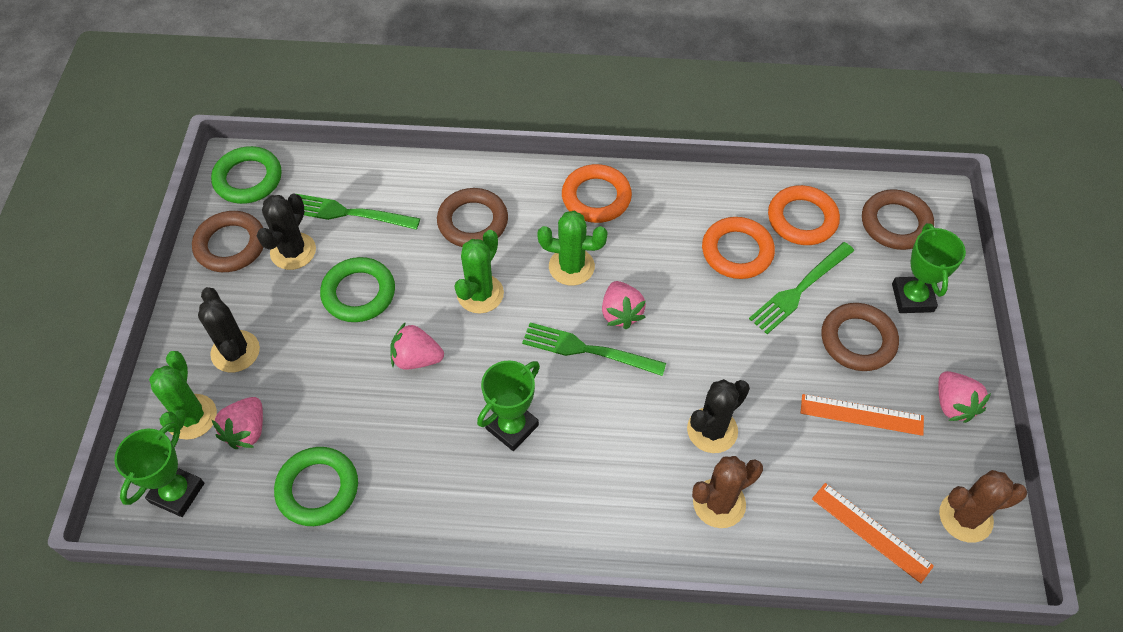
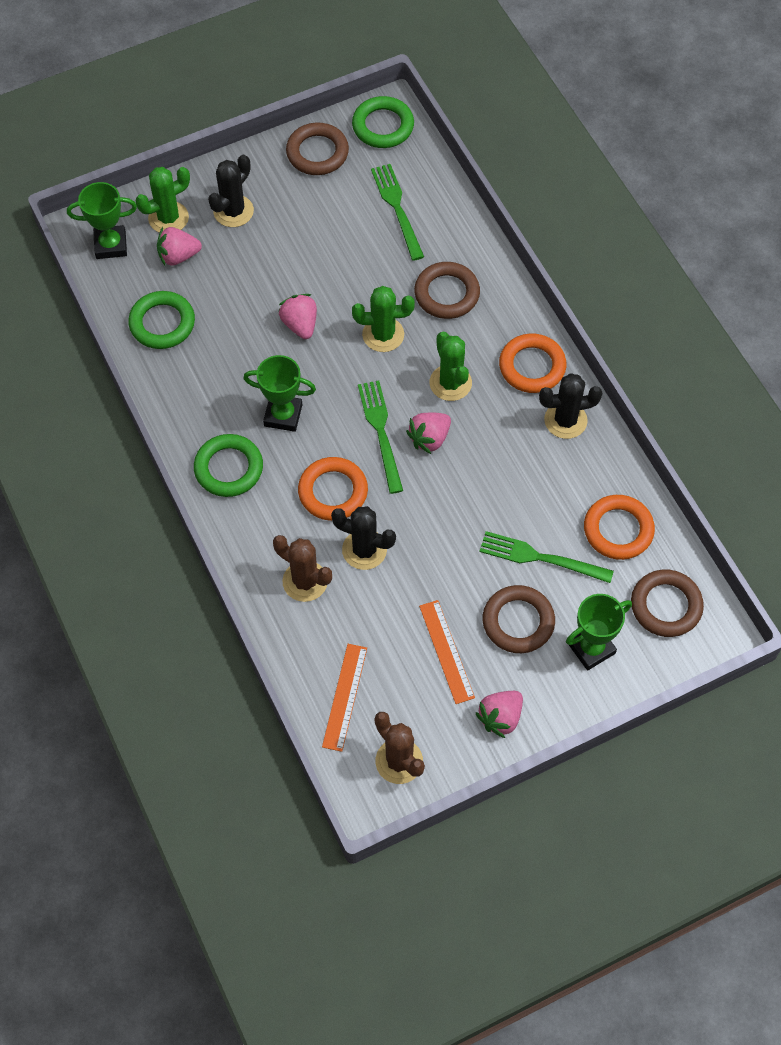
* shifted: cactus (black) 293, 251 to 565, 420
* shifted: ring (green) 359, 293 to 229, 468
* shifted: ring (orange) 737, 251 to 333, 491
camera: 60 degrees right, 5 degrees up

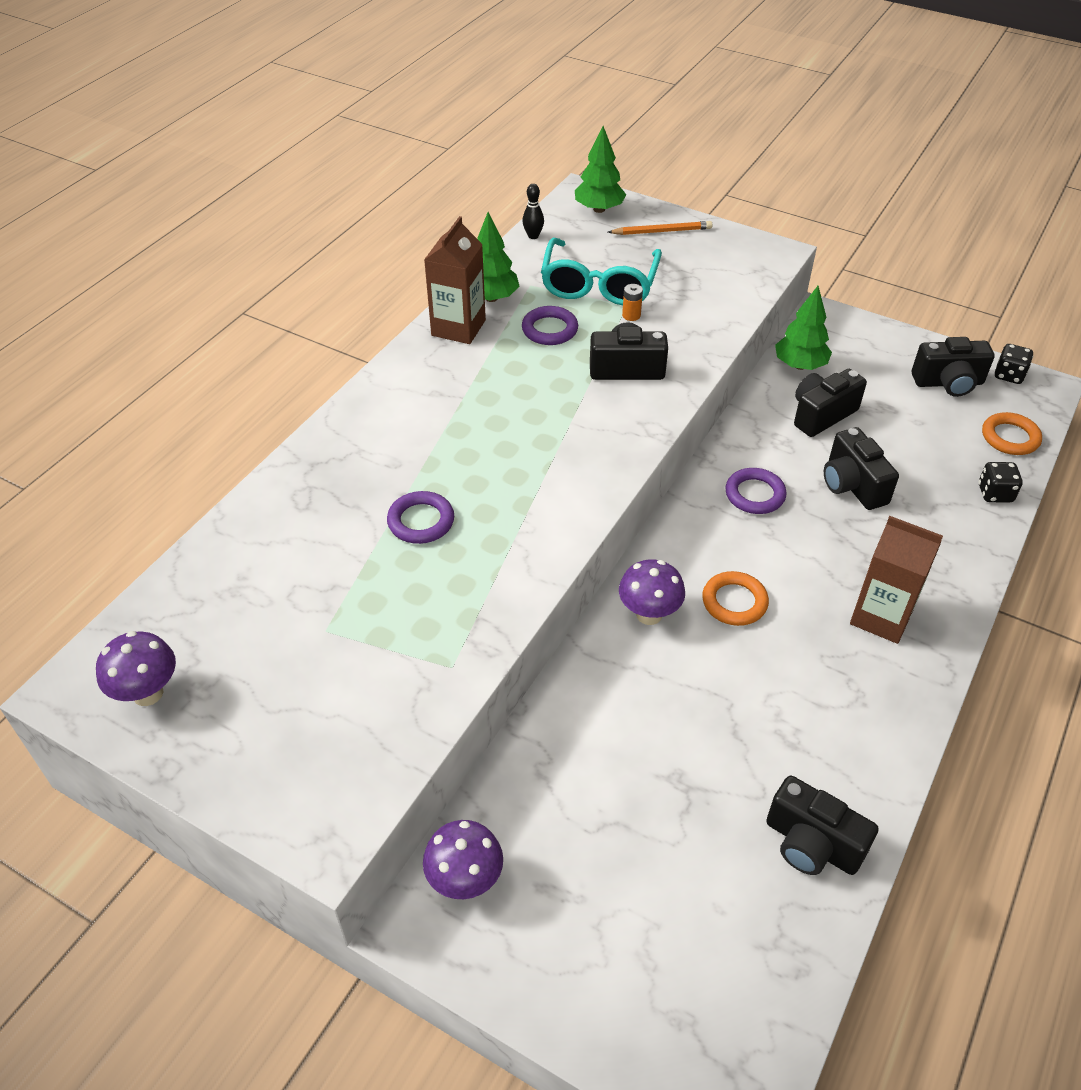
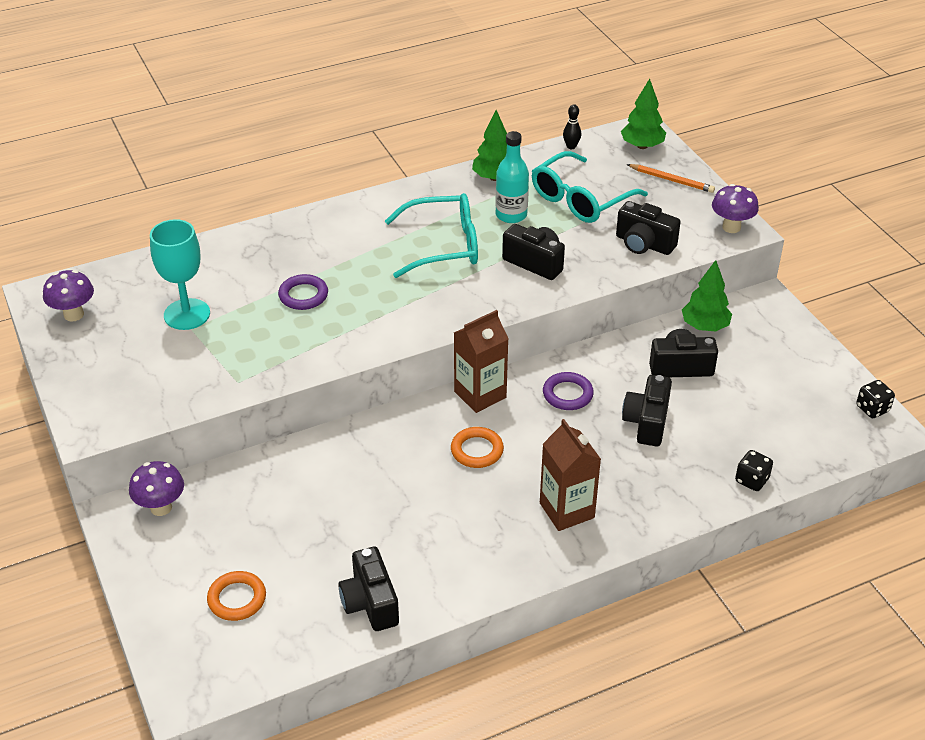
* gone: battery (orange) 631, 315
* new: goblet (turquoise) 187, 314
* new: glasses (turquoise) 443, 246
* shifted: carton (brown) 458, 328 to 480, 394
* shifted: mushroom (purple) 649, 614 to 731, 227
* shifted: camera (black) 948, 383 to 644, 244
* shifted: ring (orange) 1010, 437 to 237, 599
* swapped: ring (purple) 549, 329 to bottle (turquoise) 511, 215
camera: 35 degrees right, 5 degrees down

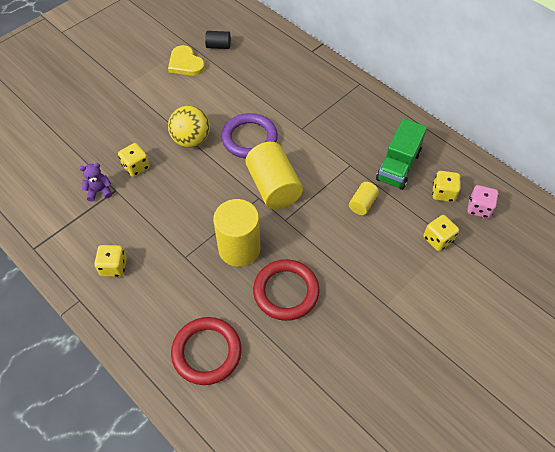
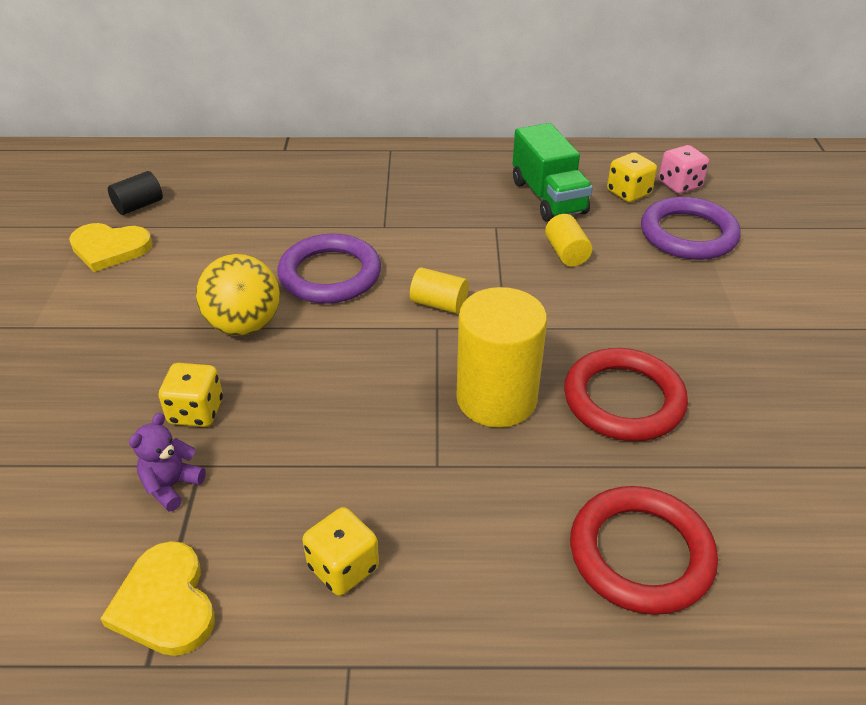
* new: heart (yellow) 165, 603
* swapped: dice (yellow) 438, 239 to ring (purple) 688, 234
* scaled: cylinder (yellow) 273, 187 = 439, 304 x0.50
camera: 45 degrees left, 15 degrees down

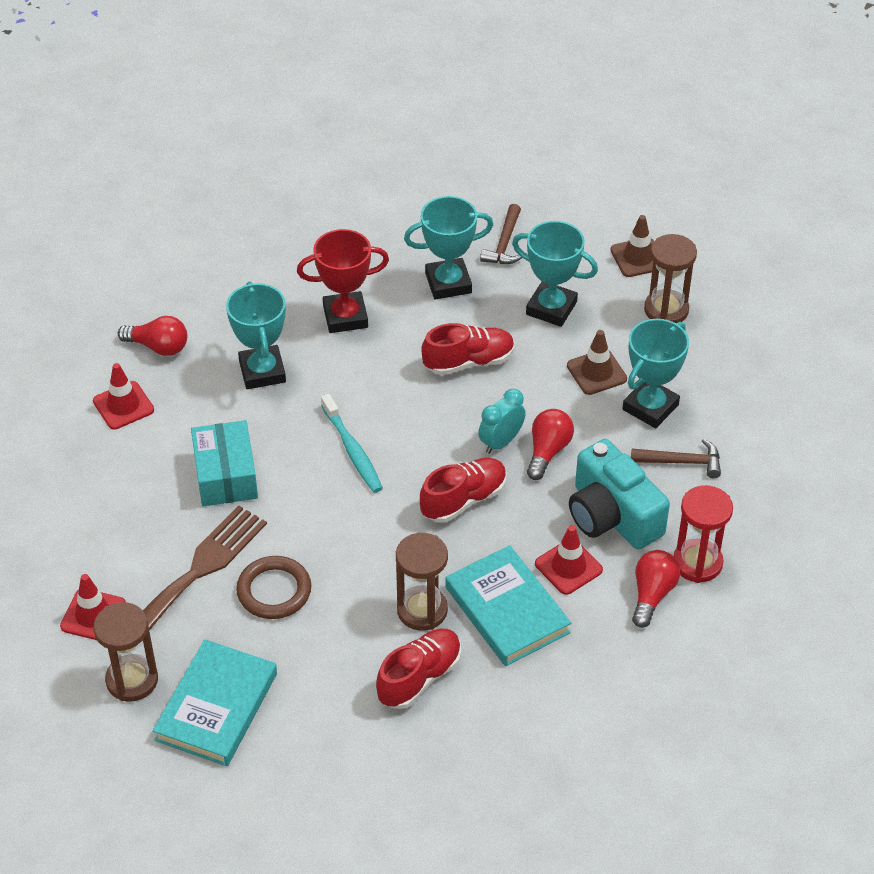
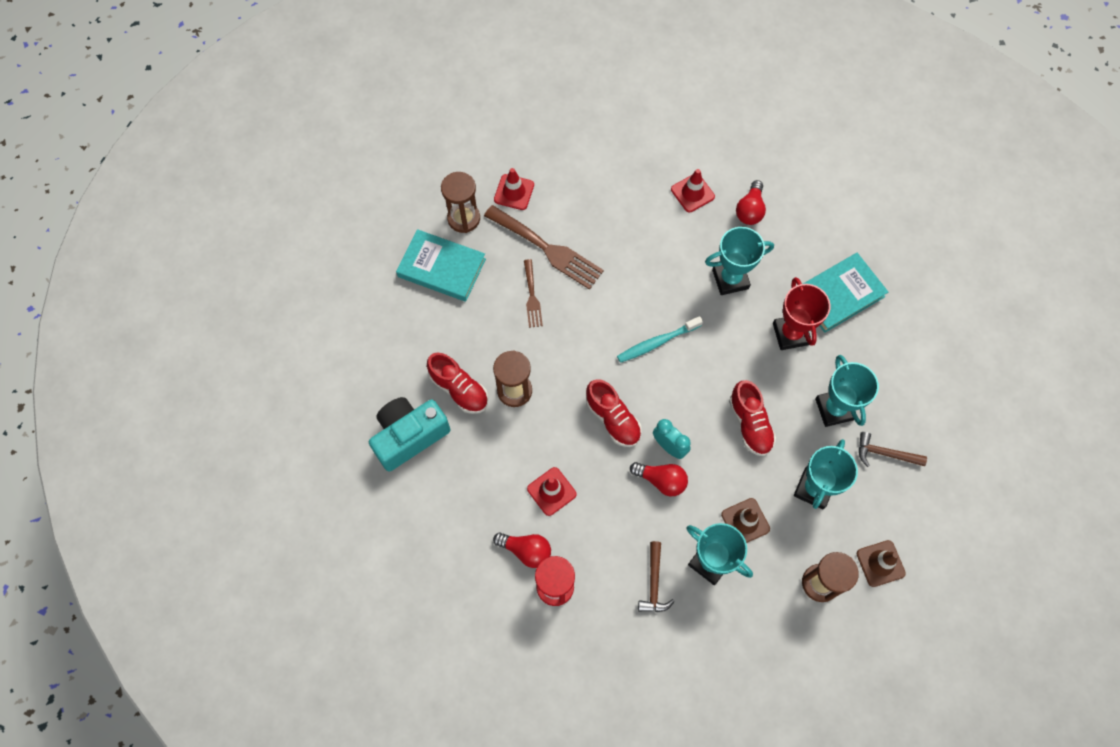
* gone: box (turquoise) 225, 475
* shifted: book (turquoise) 506, 610 to 839, 294
* shifted: camera (turquoise) 612, 515 to 409, 436
* swapped: ring (brown) 274, 591 to fork (brown) 532, 297
camera: 90 degrees right, 20 degrees up

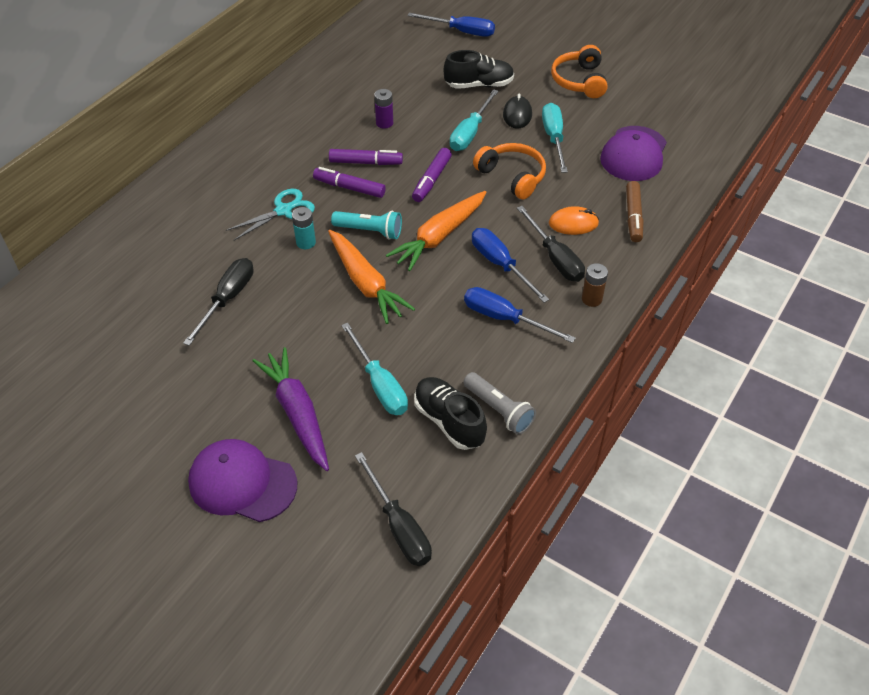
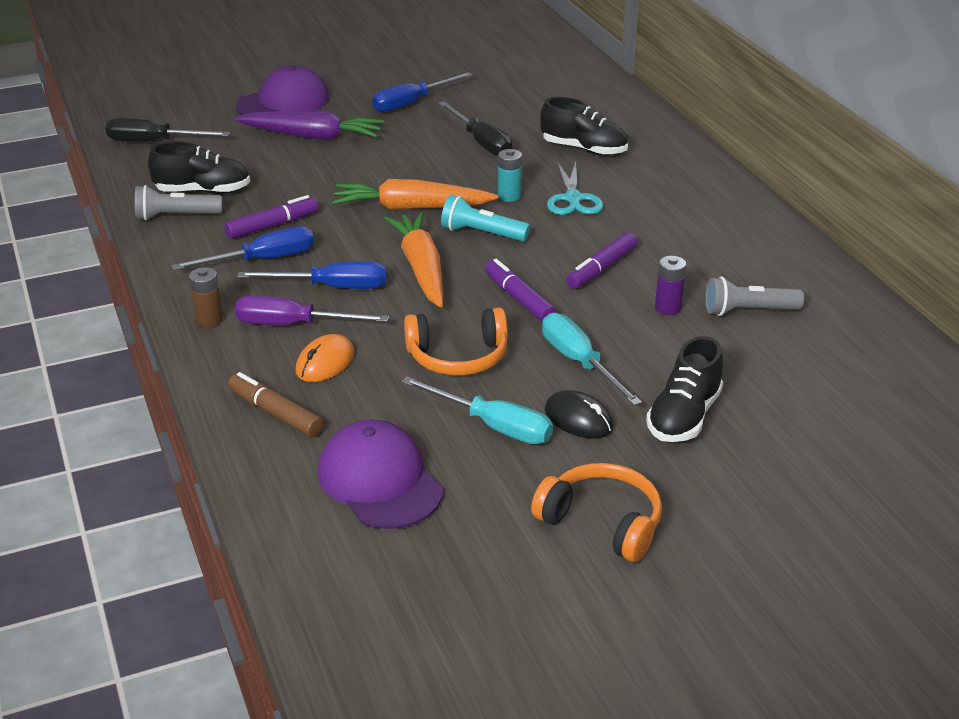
* gone: screwdriver (turquoise) 379, 385
* new: shoe (black) 584, 149
* new: flashlight (grey) 748, 311
* shifted: marker (purple) 349, 188 to 272, 226
* shifted: screwdriver (blue) 461, 31 to 411, 103
* repainted: screwdriver (black) 555, 258 to screwdriver (purple) 293, 325
* rotated: flashlight (turquoise) 369, 231 = 482, 233 60 degrees clockwise
camera: 125 degrees right, 15 degrees down

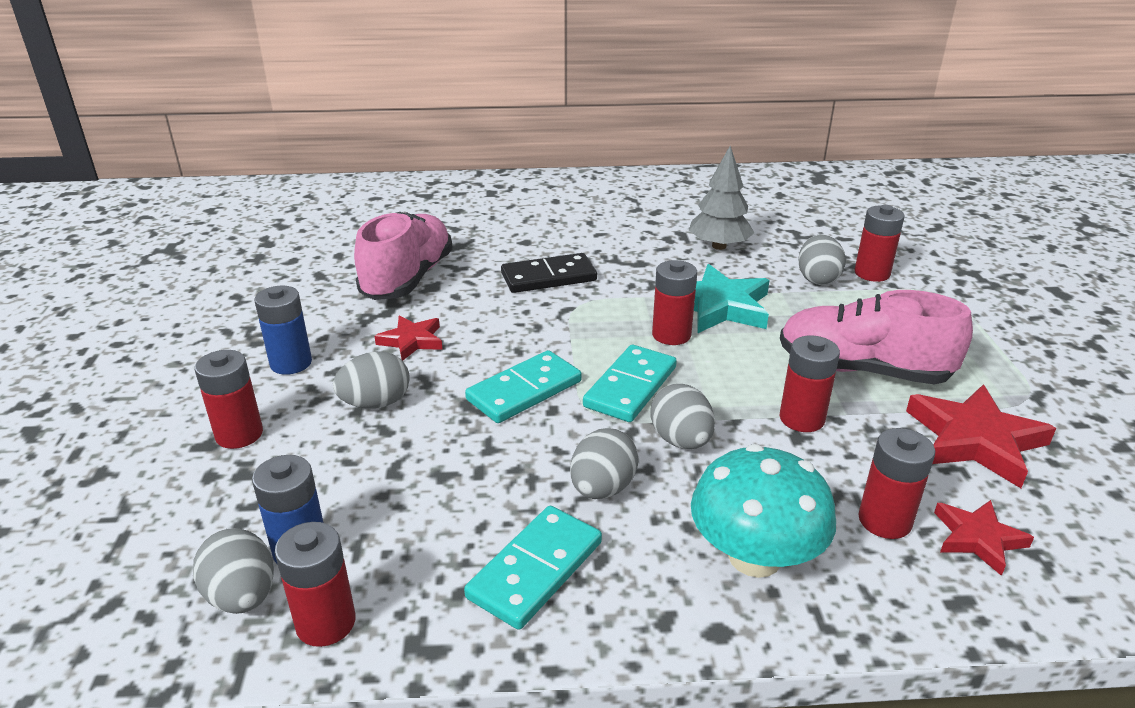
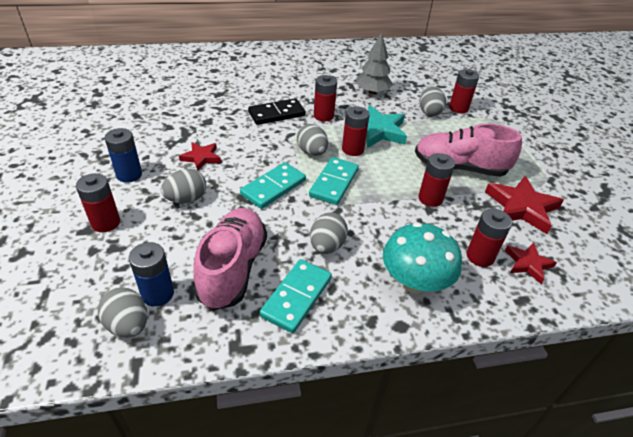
* shifted: battery (red) 326, 623 to 323, 116
* shifted: shoe (pink) 408, 278 to 233, 268
* shifted: egg (grey) 681, 440 to 312, 152
camera: 10 degrees left, 10 degrees up

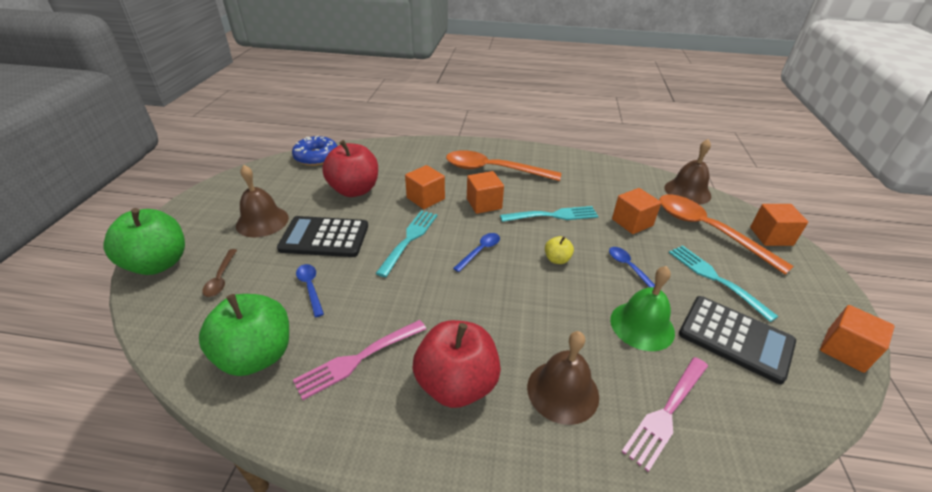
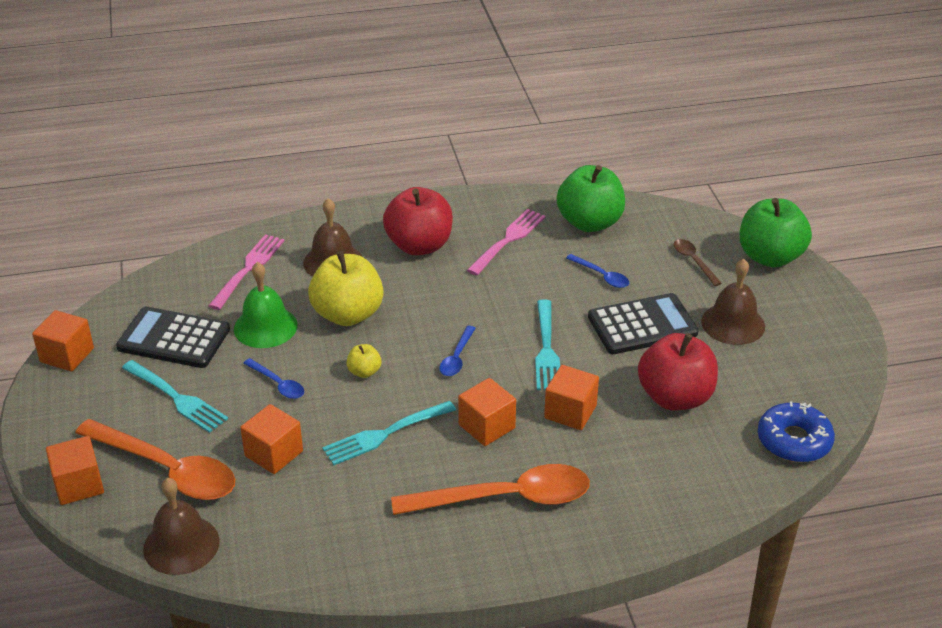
* new: apple (yellow) 348, 314
camera: 160 degrees right, 0 degrees up

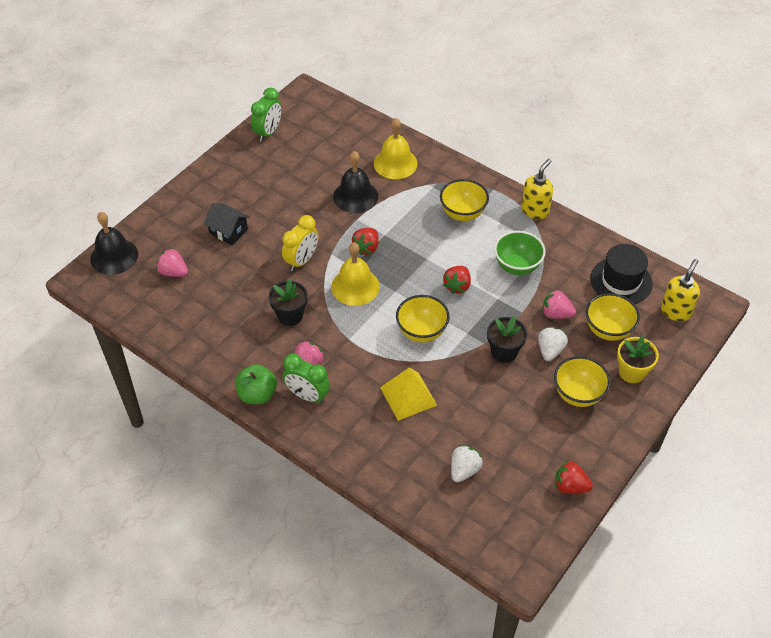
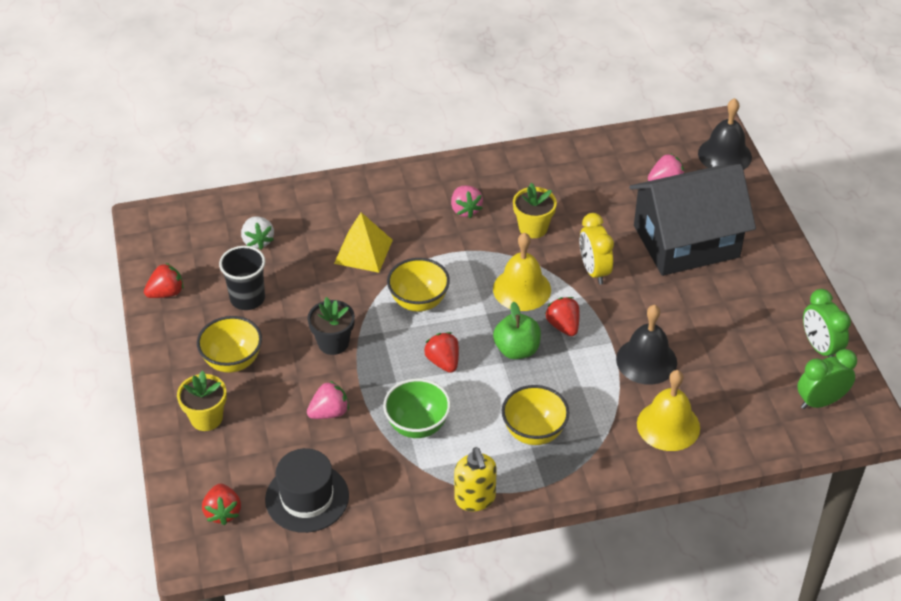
* gone: strawberry (white) 550, 350
* gone: bowl (yellow) 608, 330
* new: cup (black) 247, 298
* shifted: apple (green) 257, 394 to 517, 350
* shifted: clock (green) 307, 396 to 820, 401
* swapped: soap dispenser (yellow) 676, 311 to strawberry (red) 223, 512
* repainted: flower pot (black) 290, 315 to flower pot (yellow) 533, 228
* scaled: house (black) 228, 231 = 686, 241 x2.36
camera: 130 degrees right, 5 degrees down

